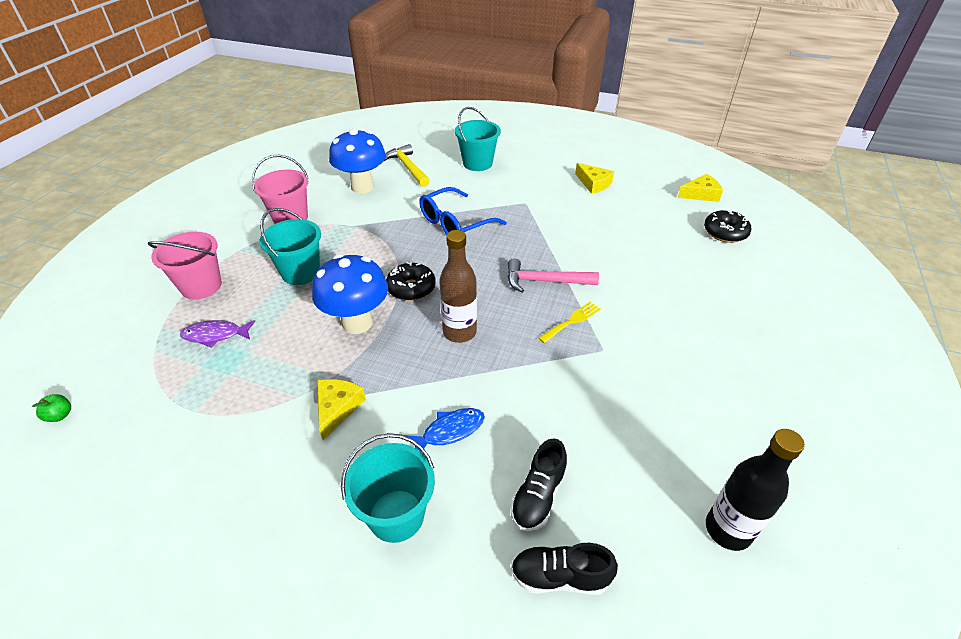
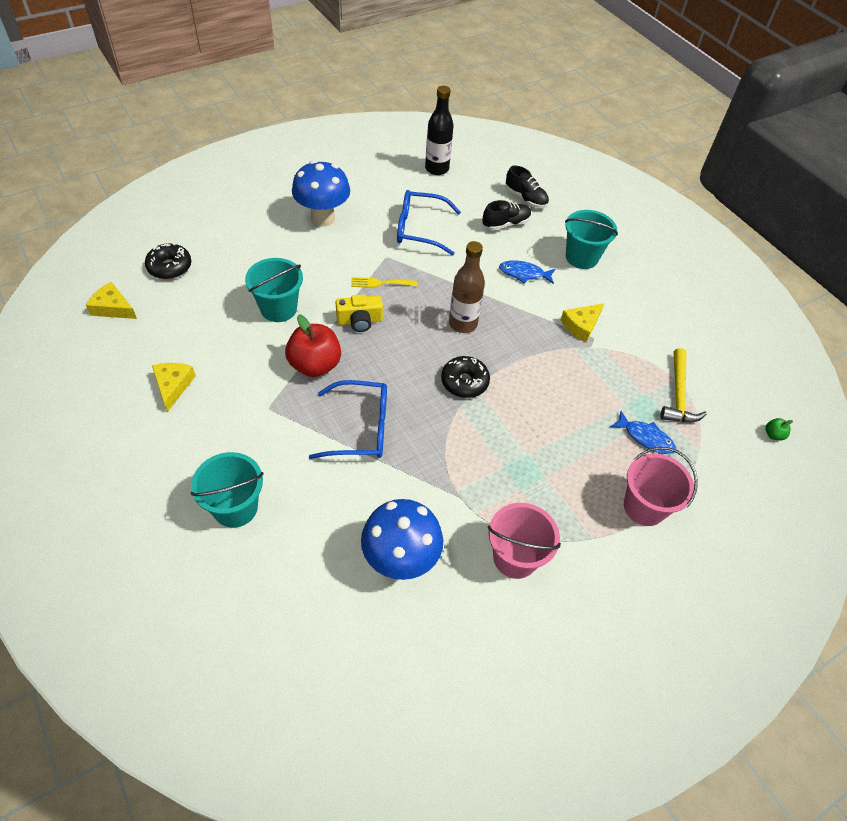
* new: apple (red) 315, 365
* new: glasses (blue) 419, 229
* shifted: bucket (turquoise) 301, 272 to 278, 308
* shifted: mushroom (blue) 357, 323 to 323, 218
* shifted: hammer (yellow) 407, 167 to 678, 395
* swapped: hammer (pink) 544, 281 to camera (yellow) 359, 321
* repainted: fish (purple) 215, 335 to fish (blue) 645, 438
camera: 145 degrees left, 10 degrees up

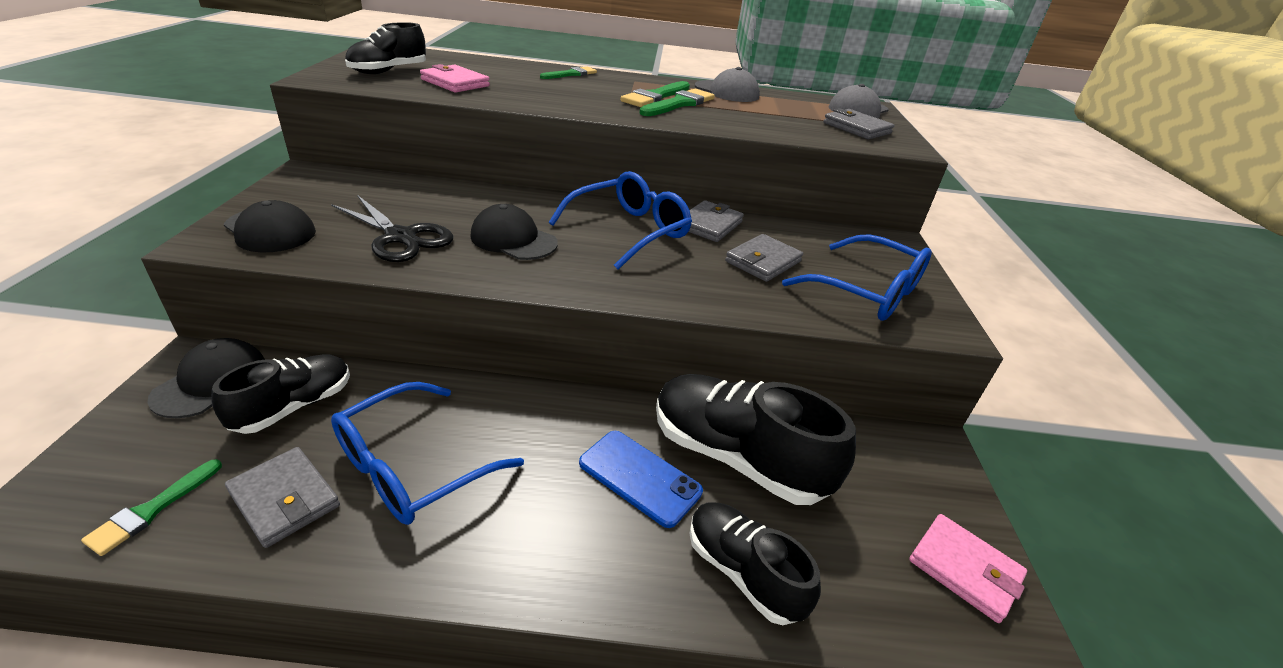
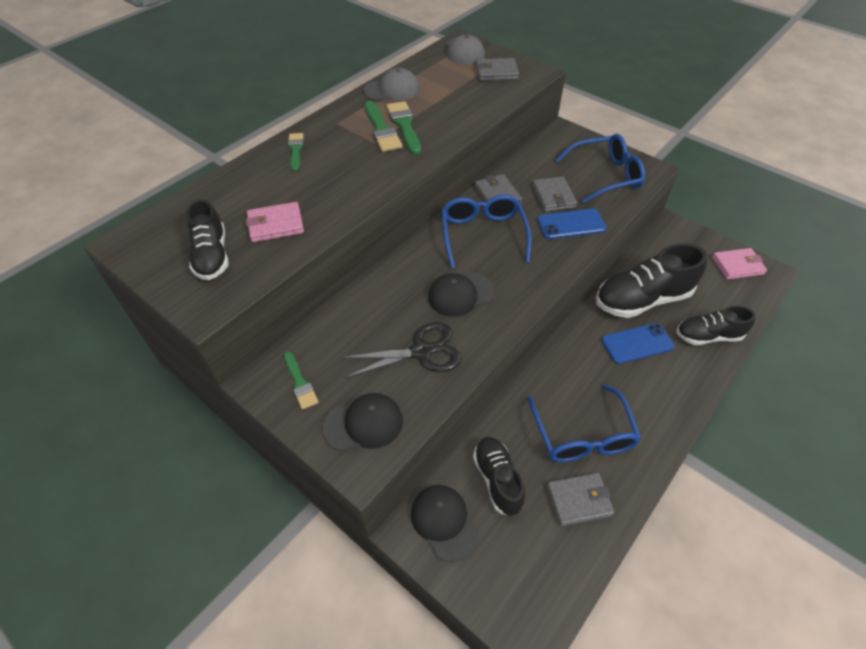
* new: phone (blue) 571, 224
* shifted: brush (green) 151, 510 to 300, 383
camera: 50 degrees left, 15 degrees up

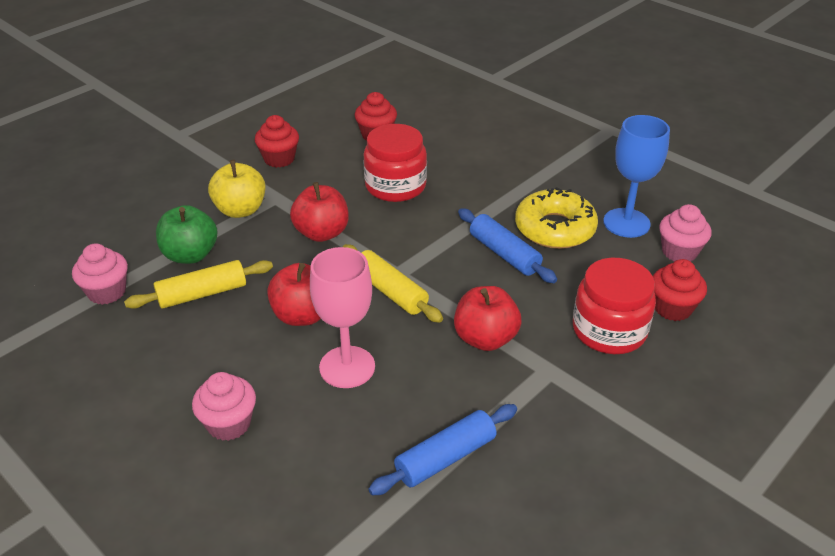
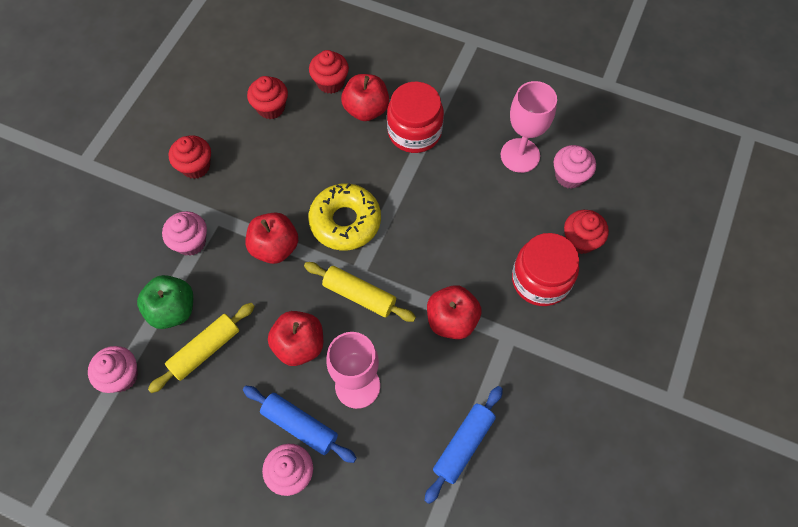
* new: cupcake (red) 330, 82
* new: apple (red) 366, 109
* shifted: jar (red) 395, 186 to 414, 132
* shifted: rolling pin (blue) 504, 254 to 300, 425
* shifted: donut (yellow) 555, 228 to 345, 221
* swapped: apple (yellow) 240, 210 to cupcake (pink) 191, 242
* repainted: goblet (blue) 626, 223 to goblet (pink) 520, 155
camera: 20 degrees left, 25 degrees up

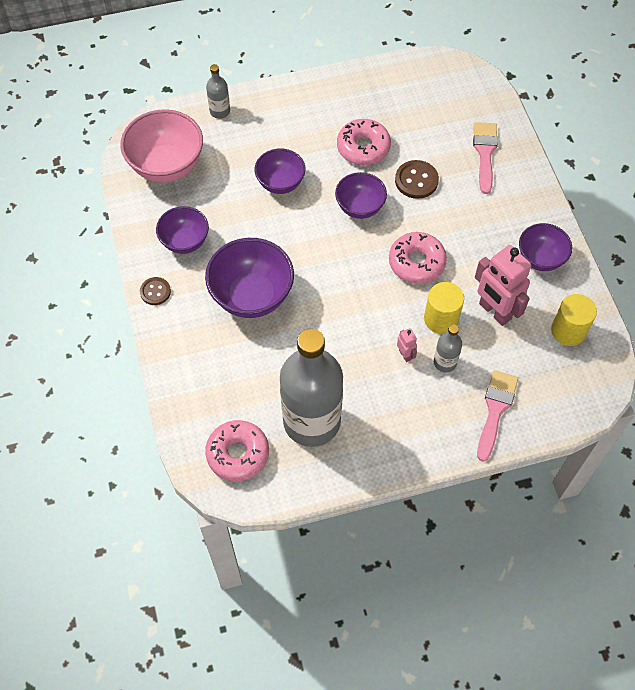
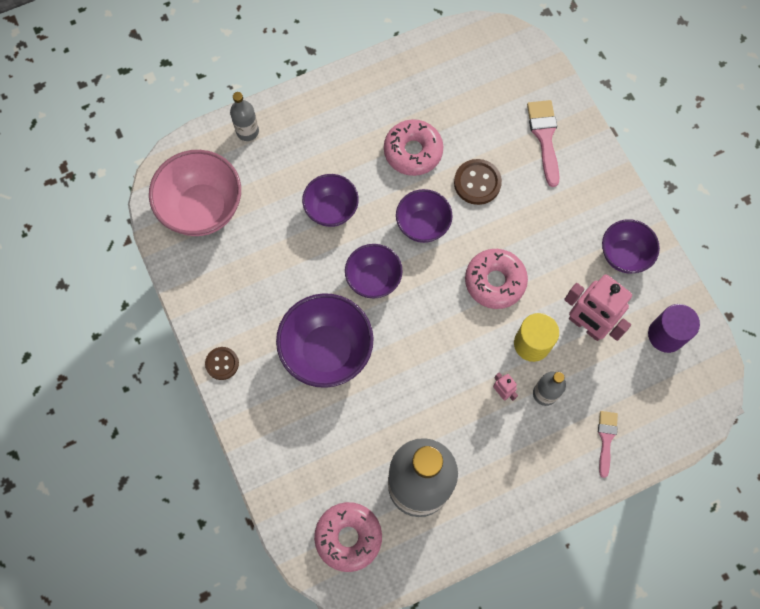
* shifted: bowl (purple) 185, 241 to 373, 279
* repainted: cylinder (yellow) 568, 331 to cylinder (purple) 666, 335
* scaled: brush (pink) 495, 410 = 606, 439 x0.64
camera: 10 degrees left, 10 degrees up

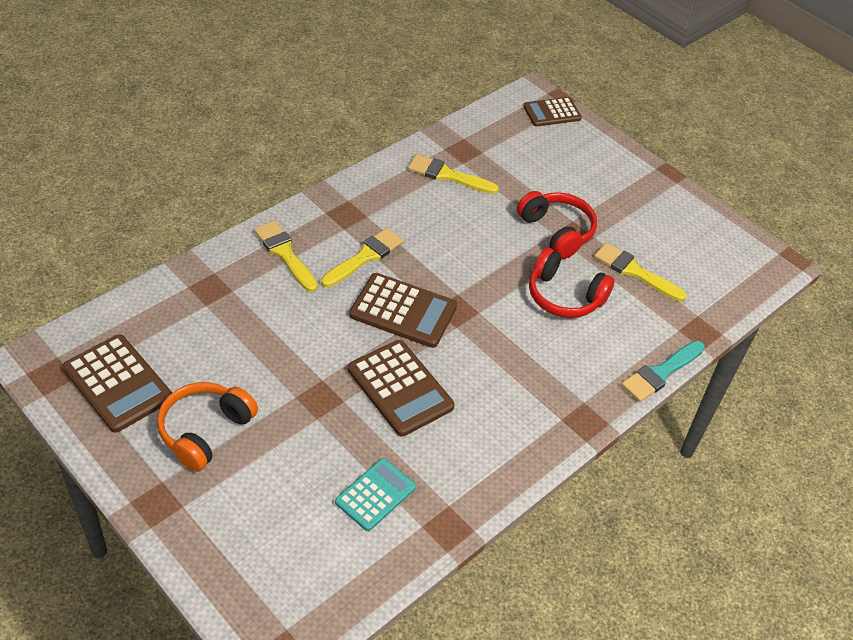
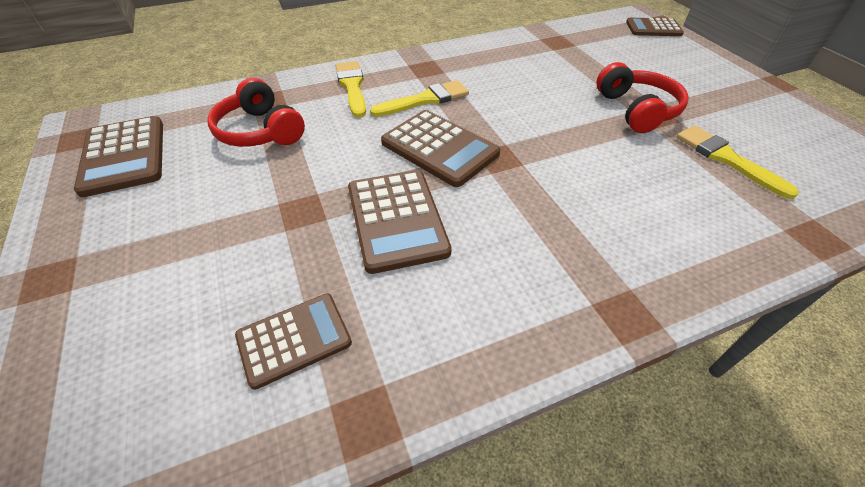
* gone: headphones (orange) 205, 431
* gone: brush (yellow) 447, 175
* gone: brush (turquoise) 661, 373
* shifted: headphones (red) 564, 296 to 260, 131
* repainted: calculator (turquoise) 375, 495 to calculator (brown) 294, 339
camera: 25 degrees right, 0 degrees up

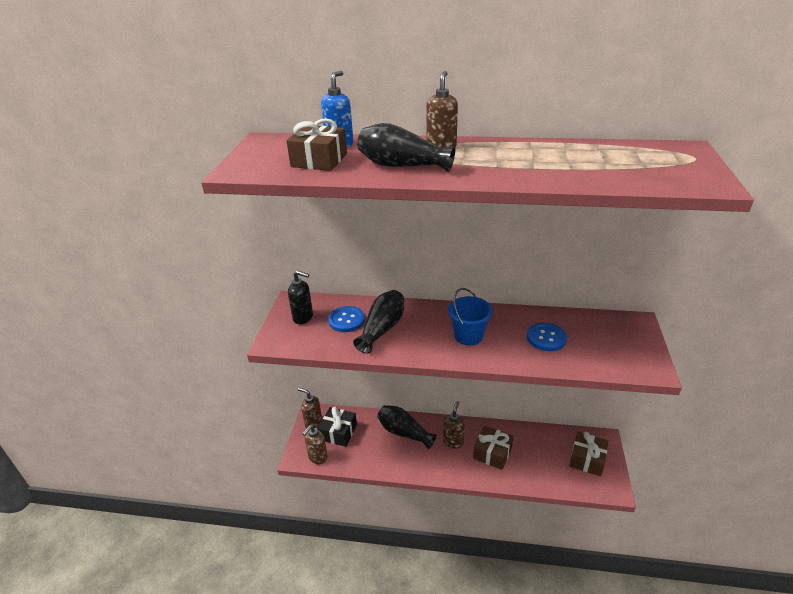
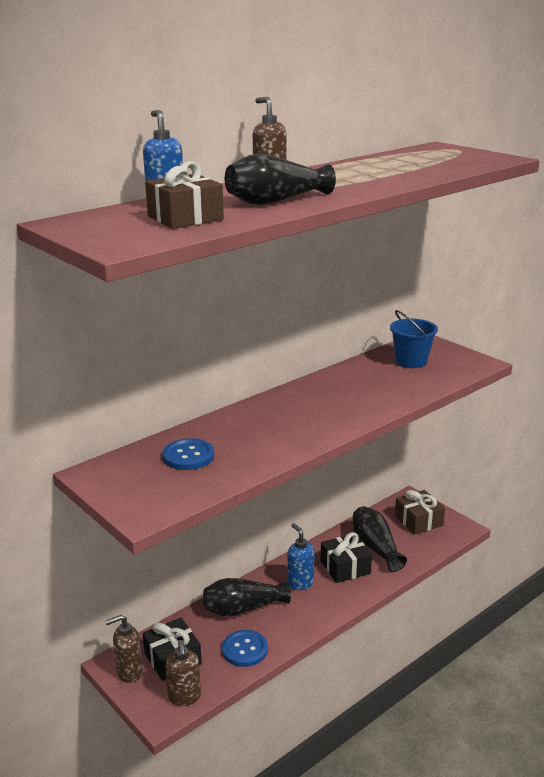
* gone: soap dispenser (black) 303, 318
* shifted: vase (black) 382, 329 to 376, 547
* shifted: bucket (blue) 468, 336 to 411, 361
* shifted: button (blue) 546, 338 to 244, 649
* repainted: soap dispenser (brown) 453, 442 to soap dispenser (blue) 300, 583
* repainted: gift (brown) 492, 453 to gift (black) 345, 567
camera: 50 degrees left, 10 degrees down

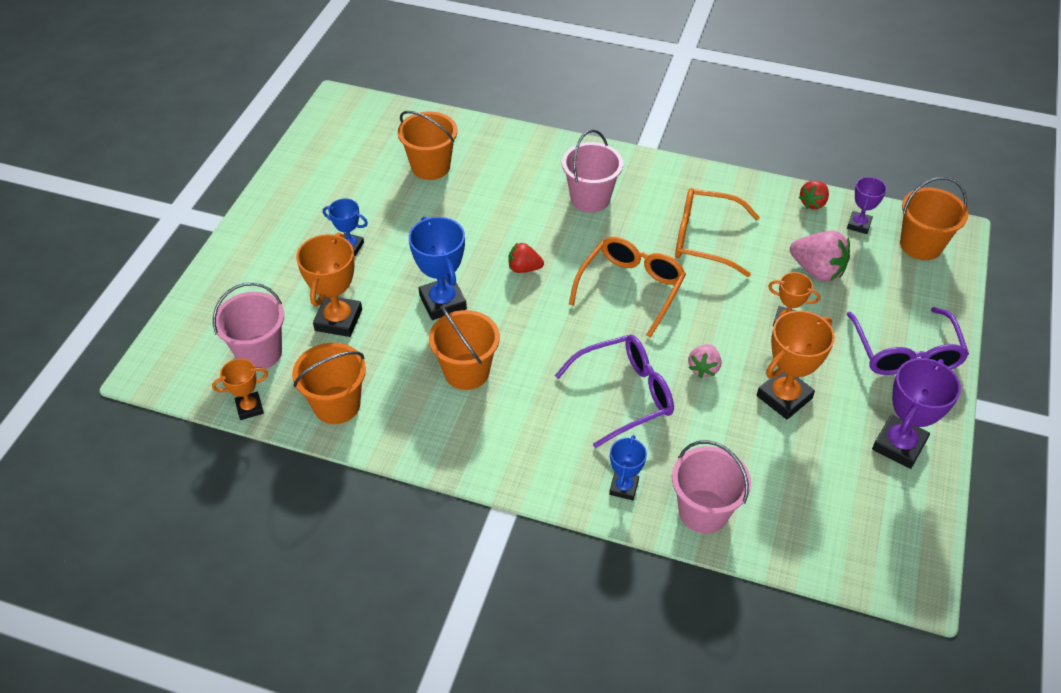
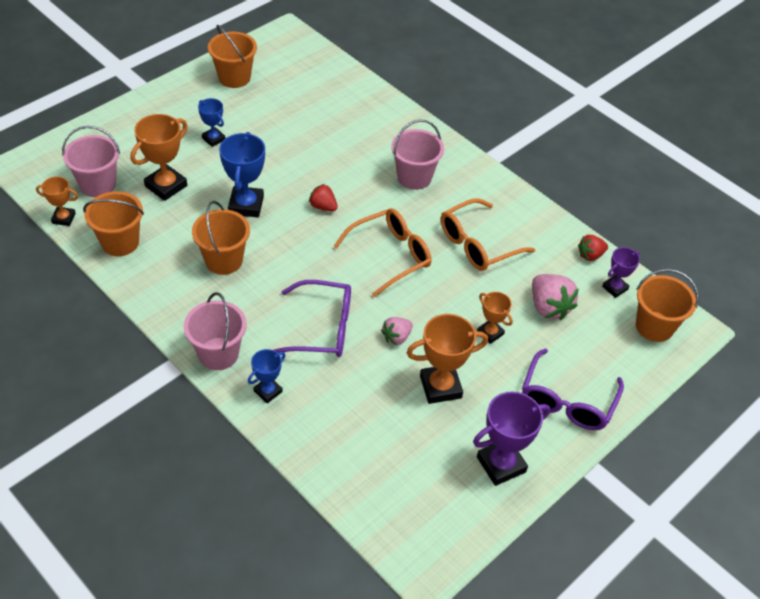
* shifted: bucket (orange) 430, 167 to 234, 77
* shifted: bucket (pink) 703, 511 to 218, 354
* rotated: glasses (orange) 704, 239 = 477, 244 75 degrees counterclockwise
camera: 25 degrees right, 0 degrees up

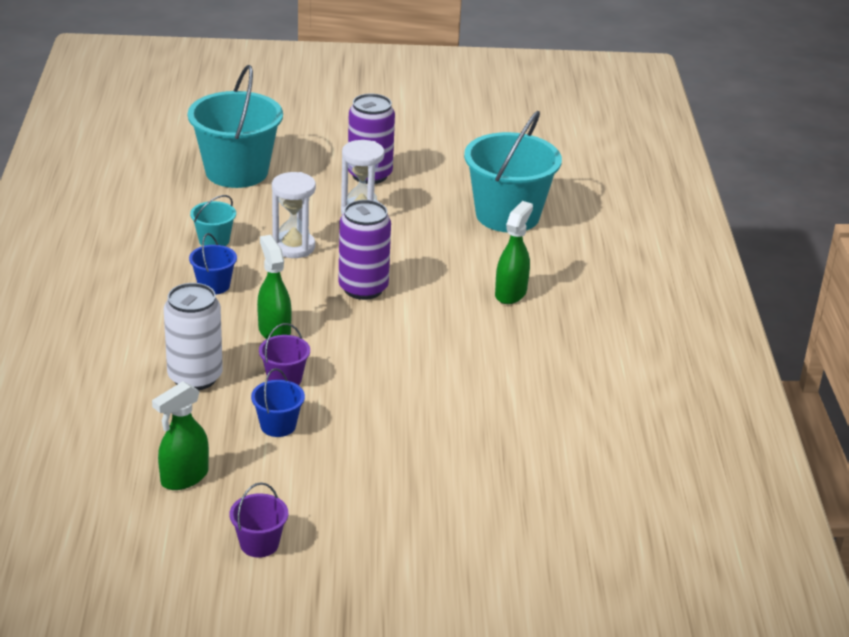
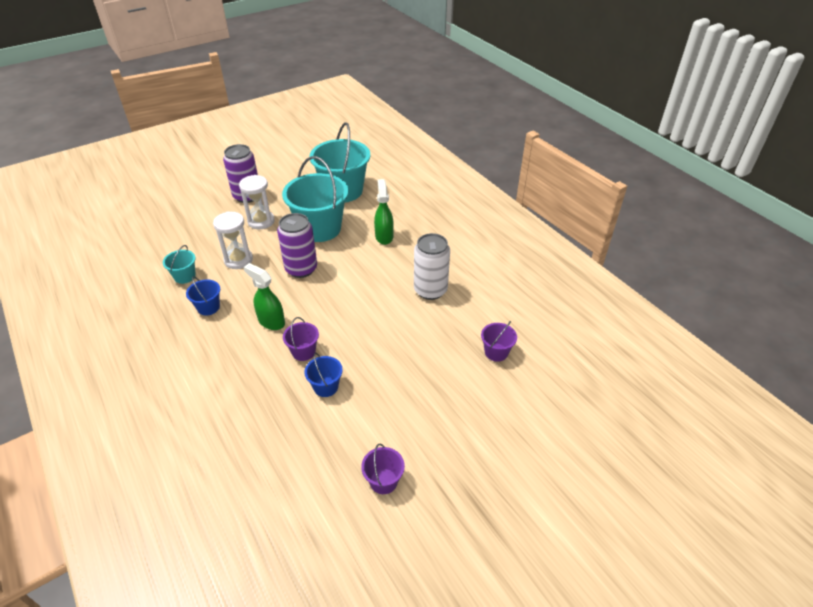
* gone: spray bottle (green) 184, 478
* new: bucket (purple) 496, 352
* shifted: can (white) 195, 377 to 430, 290
* shifted: bucket (turquoise) 236, 172 to 320, 228
camera: 30 degrees left, 10 degrees up

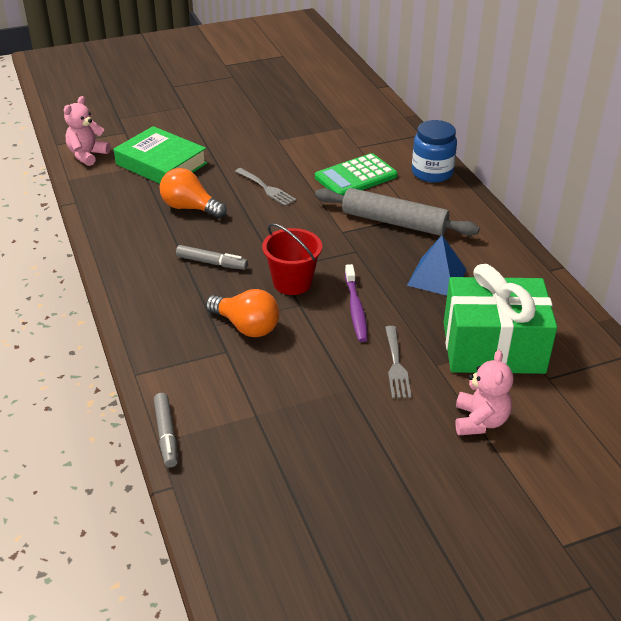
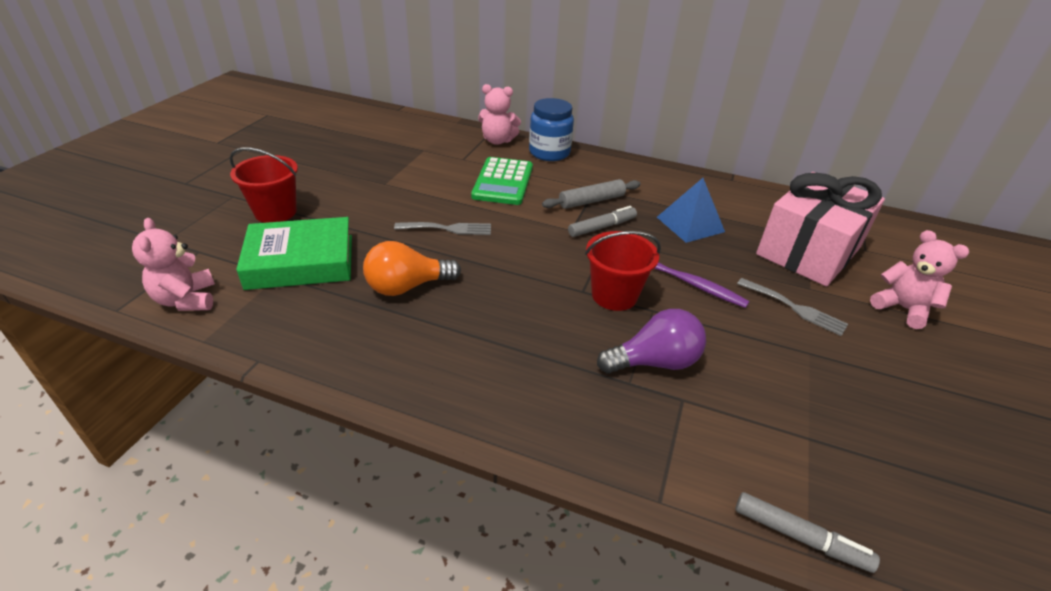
* new: bucket (red) 275, 212
* new: teddy bear (pink) 497, 141
* shifted: marker (grey) 211, 263 to 602, 227
* repainted: light bulb (orange) 246, 326 to light bulb (purple) 654, 362
* repainted: gift (green) 493, 347 to gift (pink) 808, 251
* scaled: rolling pin (grey) 394, 222 = 591, 201 x0.63
camera: 50 degrees left, 0 degrees up

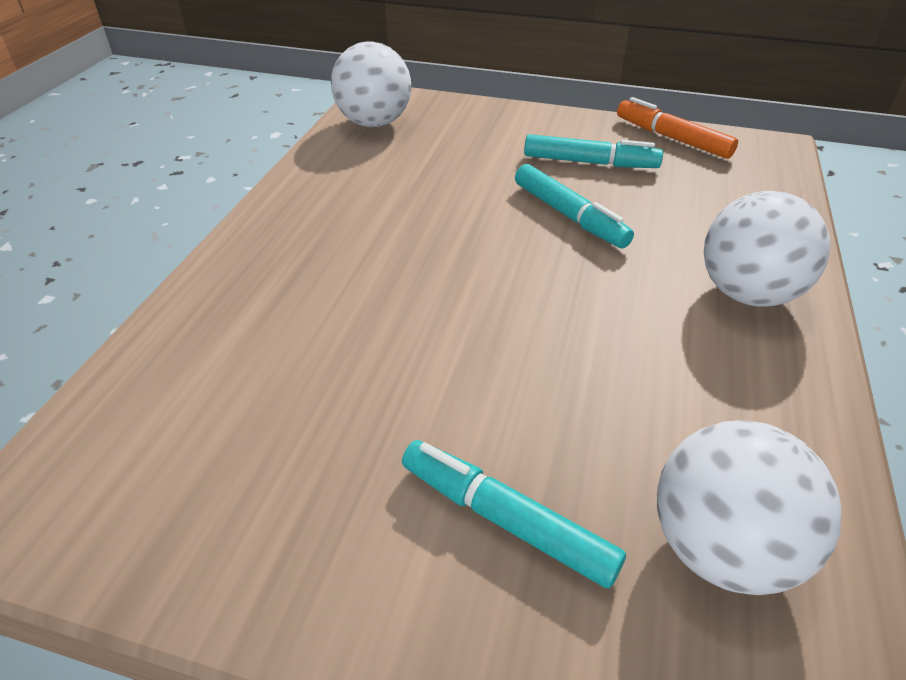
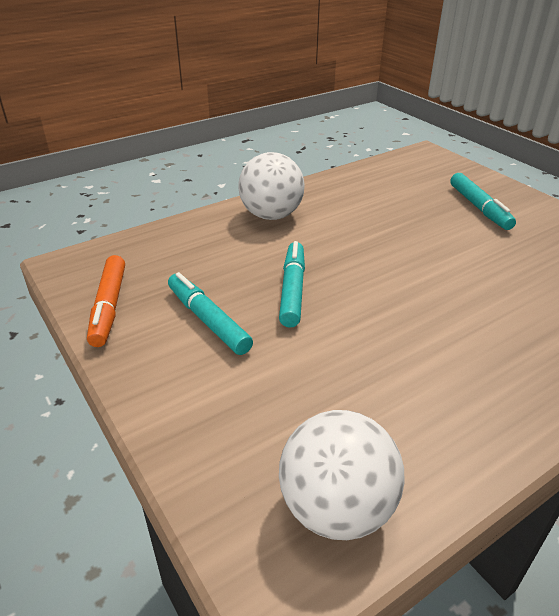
* gone: ball (white) 721, 548
camera: 140 degrees left, 5 degrees down

